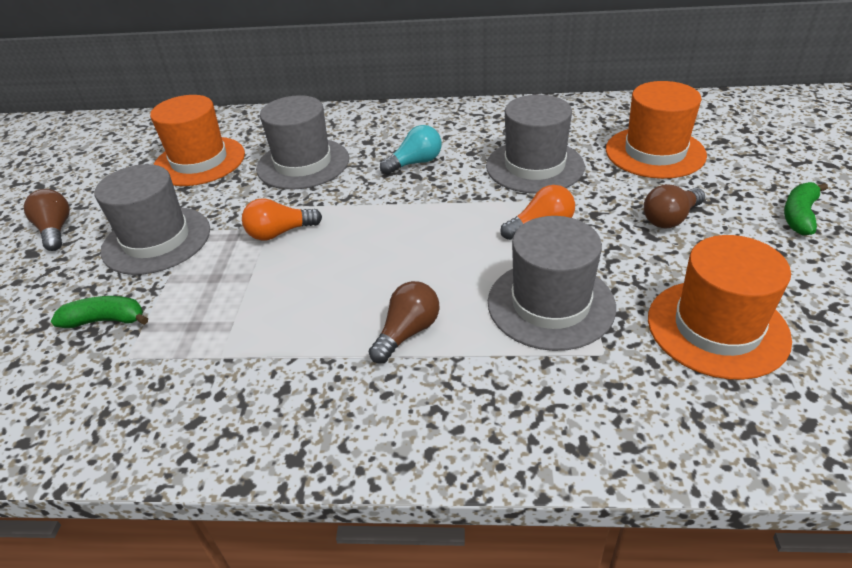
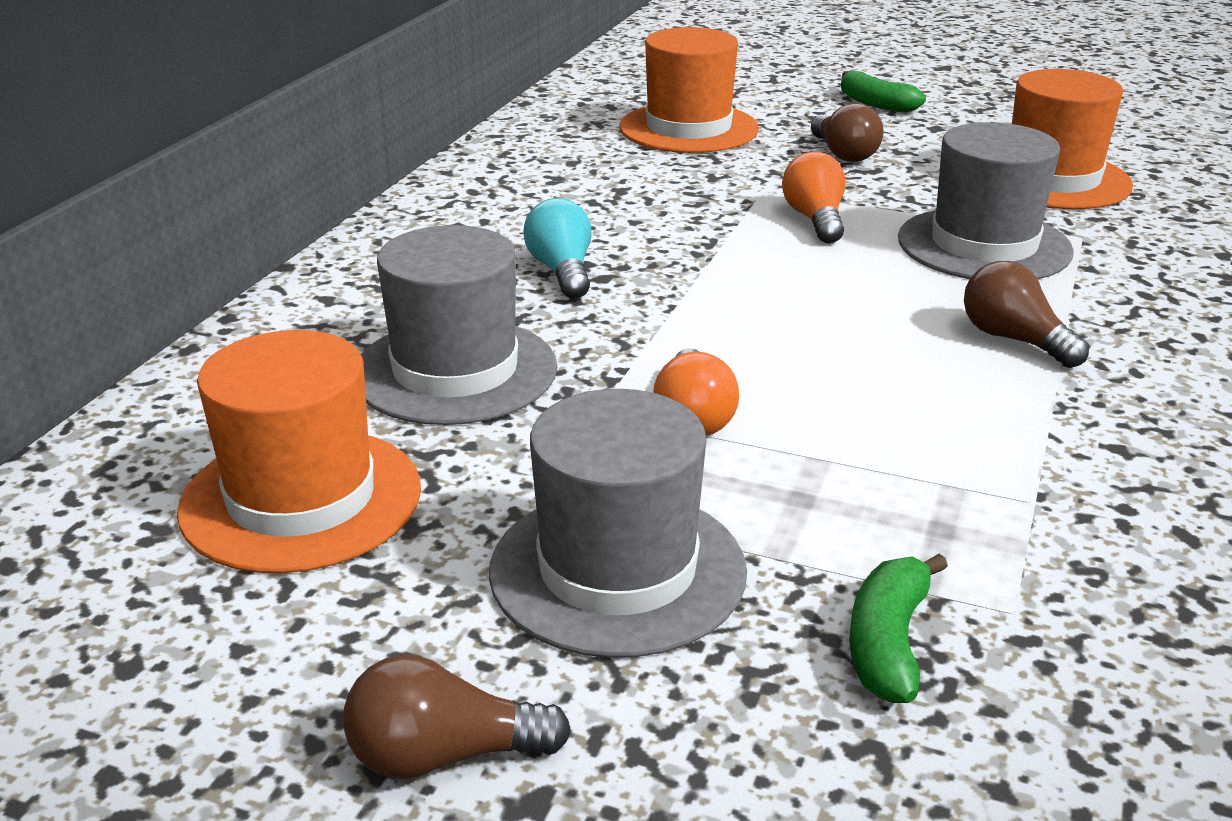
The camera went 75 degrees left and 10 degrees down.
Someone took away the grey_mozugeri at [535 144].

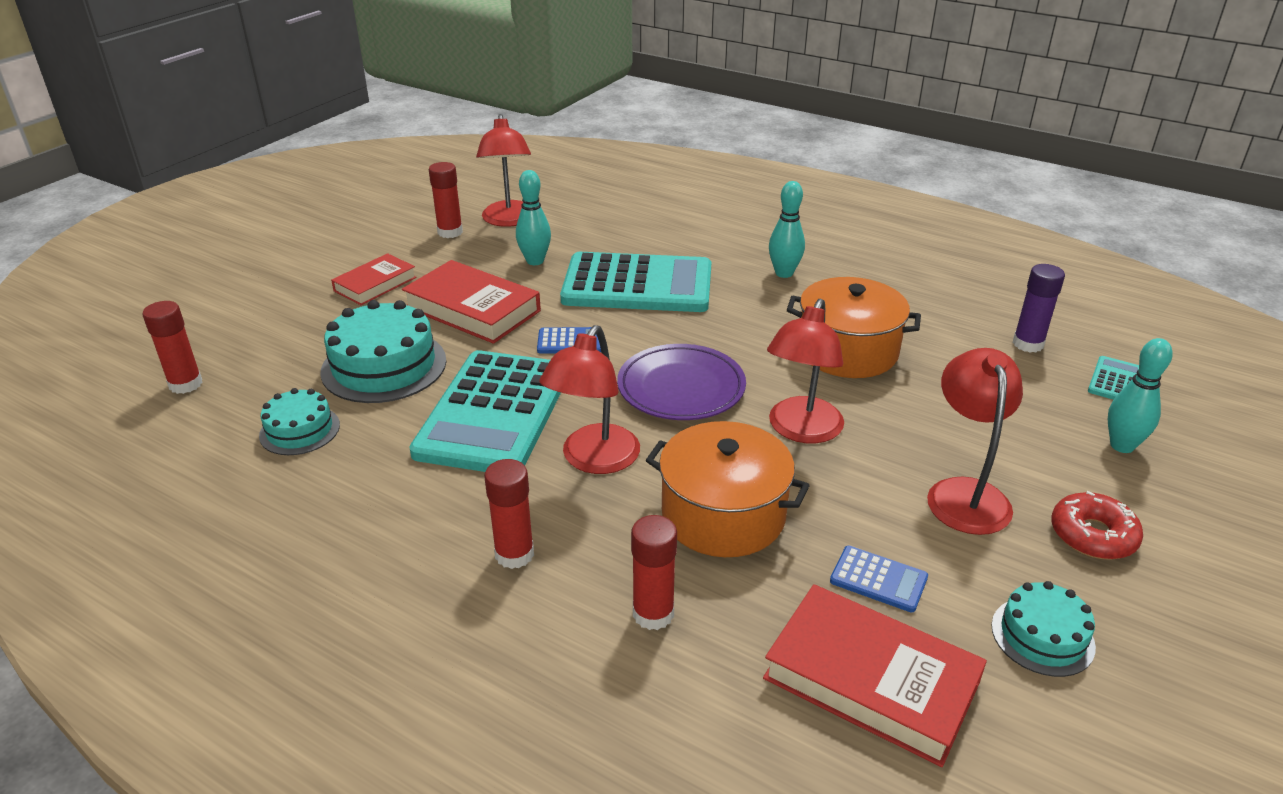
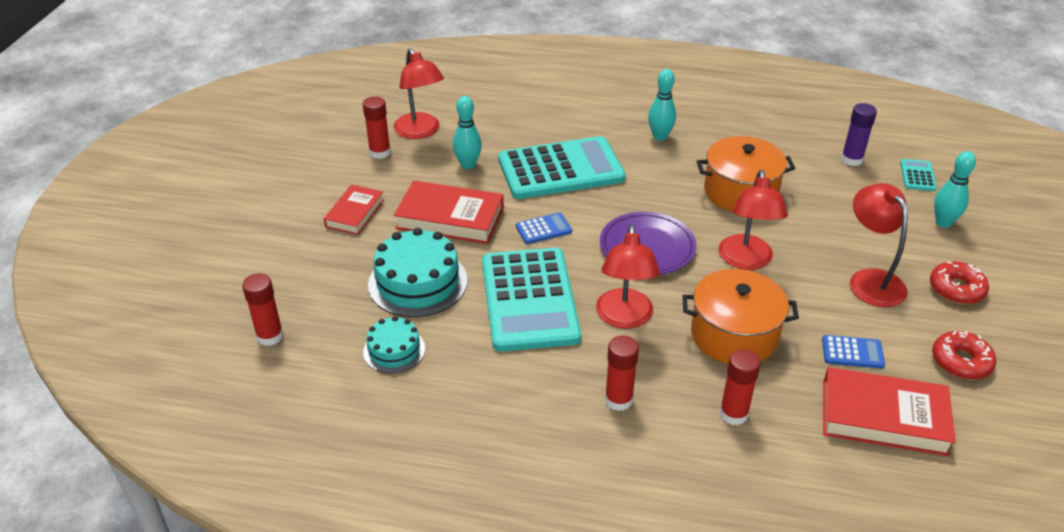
The camera went 20 degrees left and 5 degrees up.
Someone swapped the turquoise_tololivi at [1043 629] for the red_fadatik at [964 355].

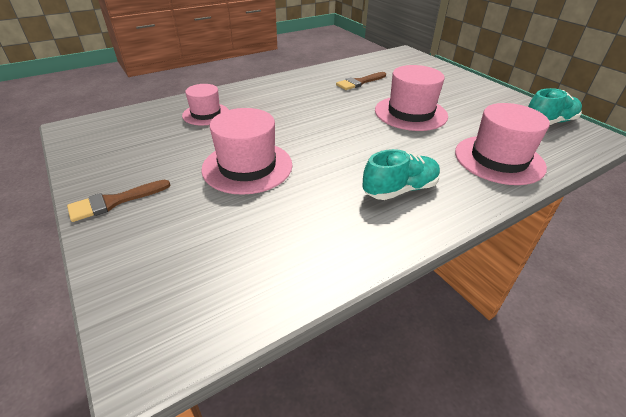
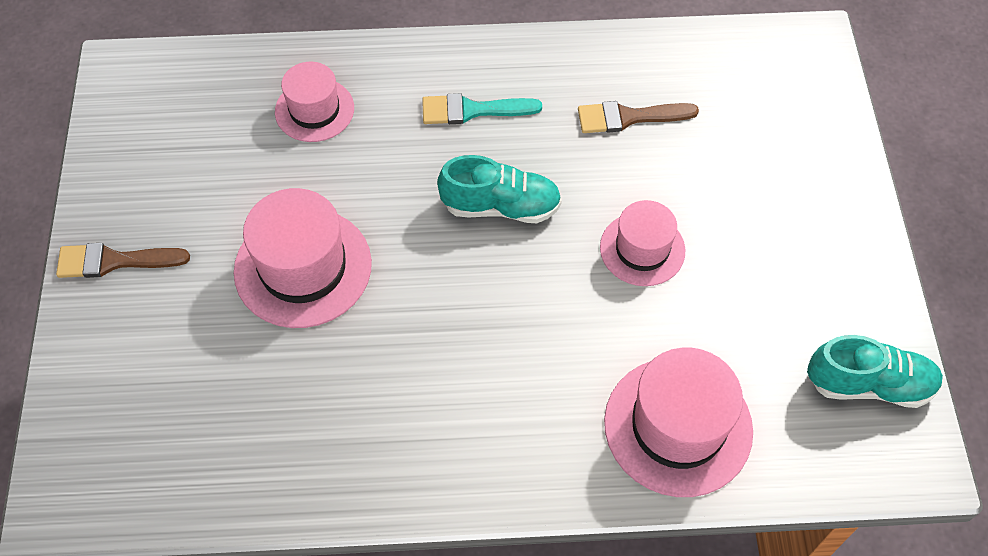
The camera went 30 degrees right and 20 degrees up.
Someone carried the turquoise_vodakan from [401 174] to [499 189].
Someone scaled the pink_mozugeri at [411 98] by 0.63.
Someone put down the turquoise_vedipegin at [482 108].

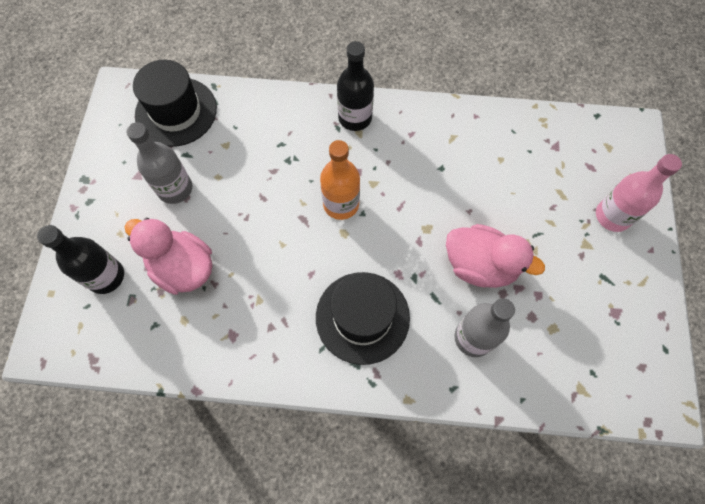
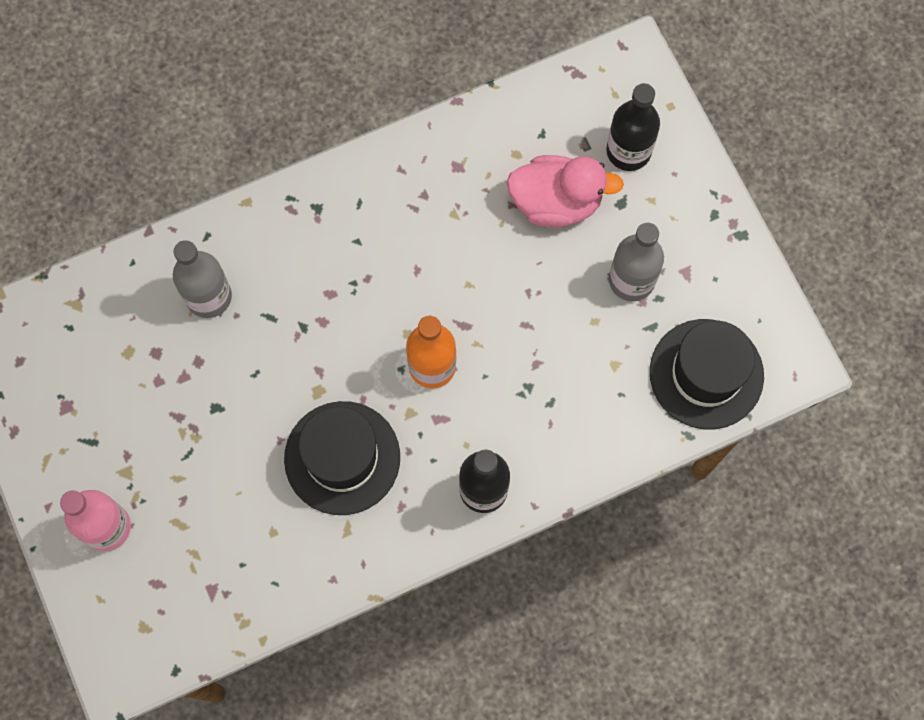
The camera went 150 degrees right and 5 degrees up.
Someone carried the black_mozugeri from [363 318] to [342 458].
Someone took away the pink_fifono at [495 256].

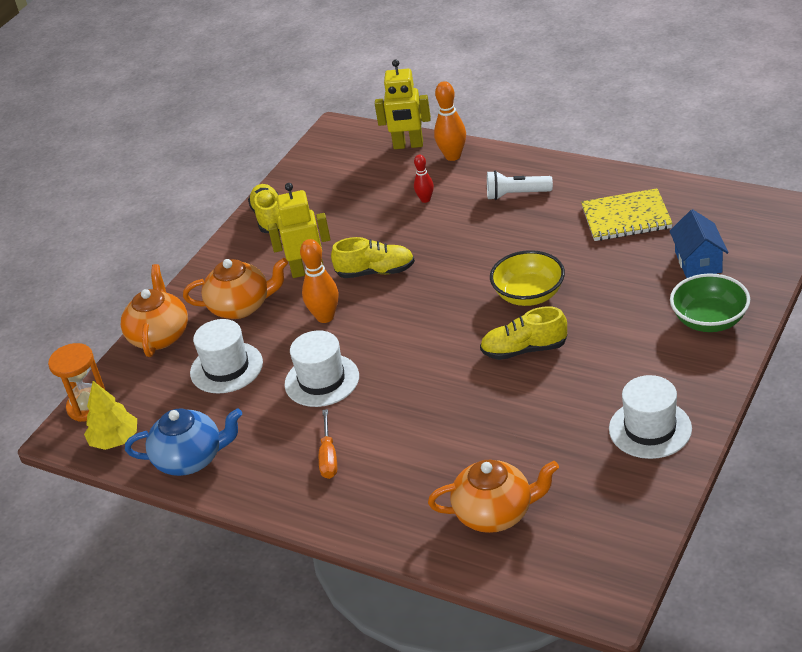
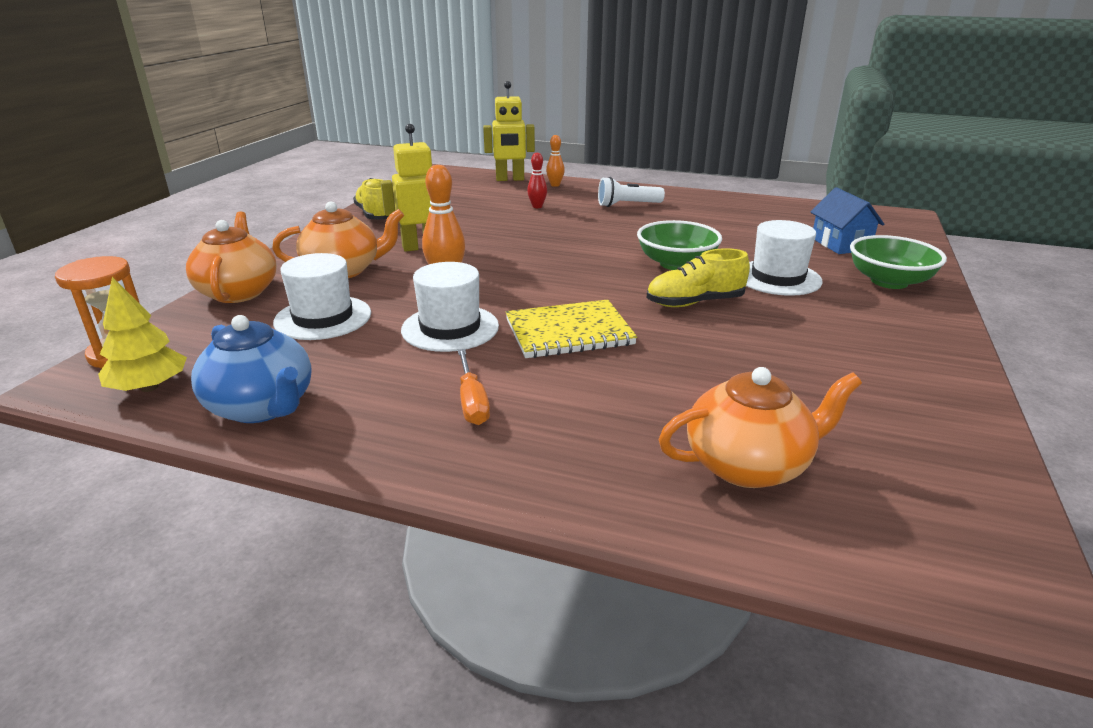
The camera went 15 degrees left and 10 degrees down.
Someone rotated the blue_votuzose at [183 442] by 60 degrees clockwise.
Someone took away the yellow_vodakan at [373 257].
Someone scaled the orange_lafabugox at [450 121] by 0.60.
Someone repainted the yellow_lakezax at [527 278], which became the green_lakezax at [679 245].
Someone carried the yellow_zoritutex from [627 214] to [571 329].
Someone carried the white_mozugeri from [650 417] to [784 258].

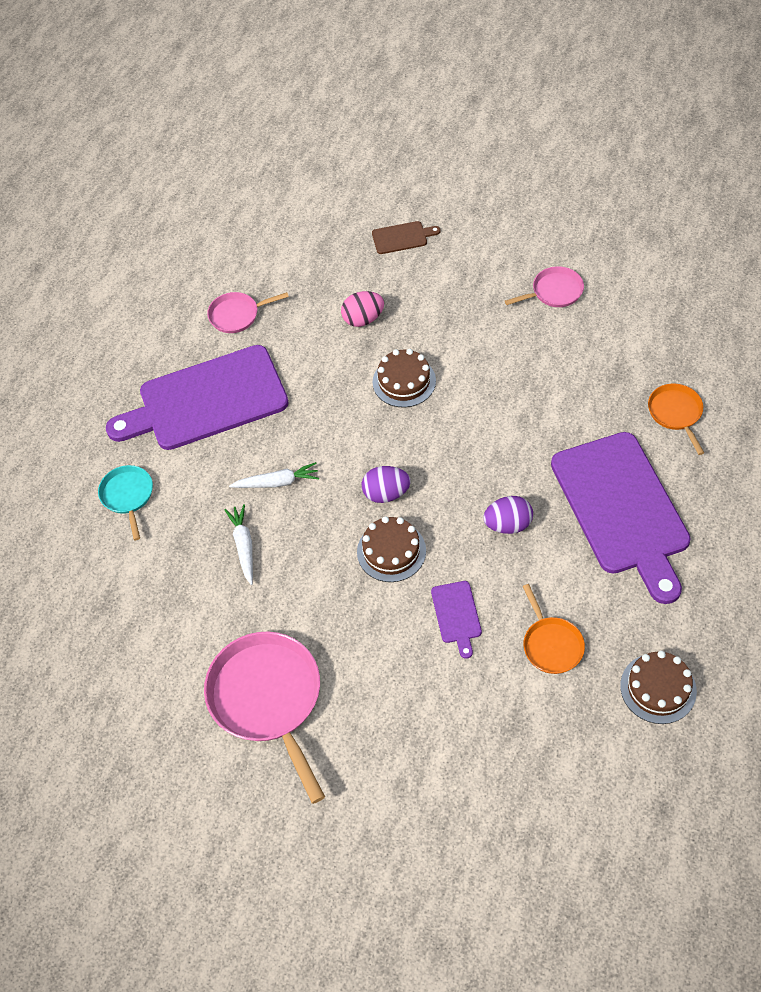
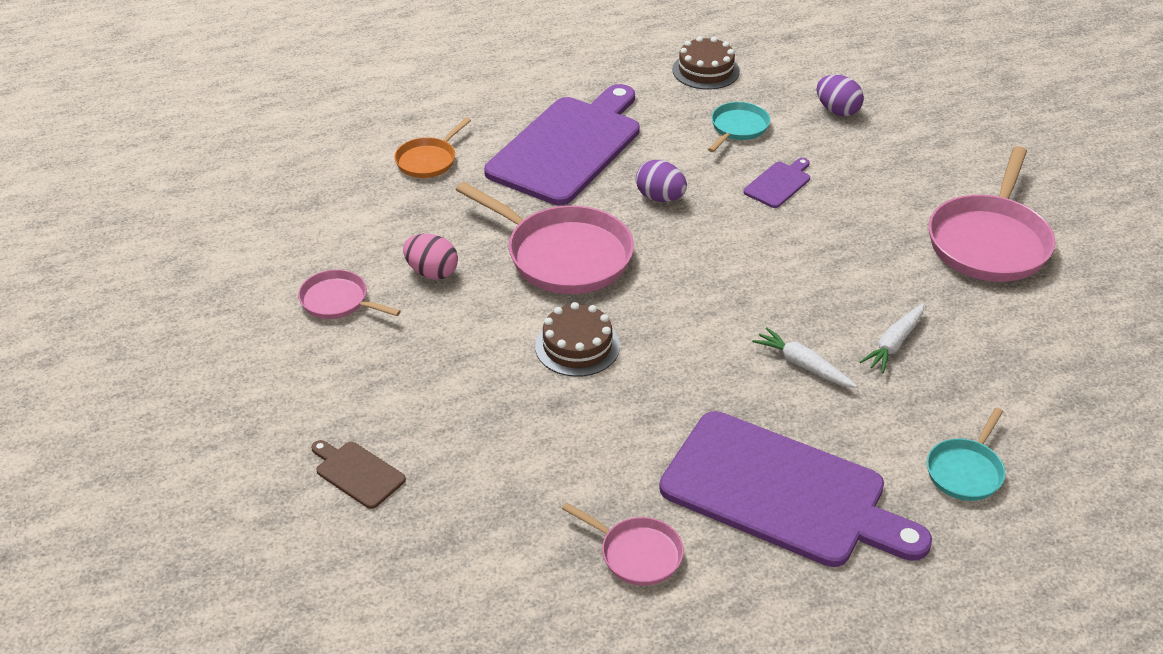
The camera went 135 degrees left and 15 degrees down.
Someone carried the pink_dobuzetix from [362 309] to [430 257].
Someone took away the brown_tololivi at [391 549].
Someone carried the purple_dobuzetix from [386 484] to [840 95].
Someone repainted the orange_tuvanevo at [554 629], which became the turquoise_tuvanevo at [739 127].
Someone put down the pink_tuvanevo at [545 238].

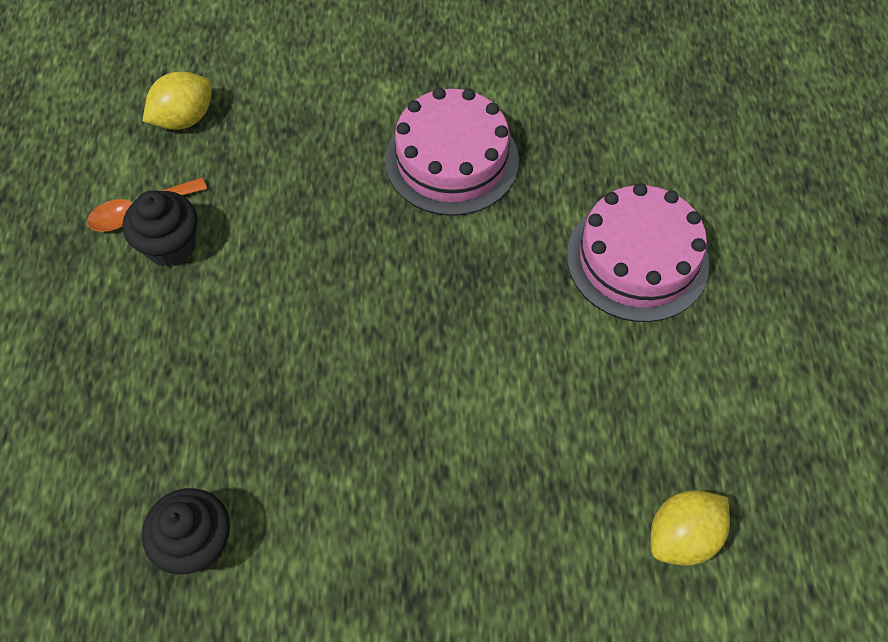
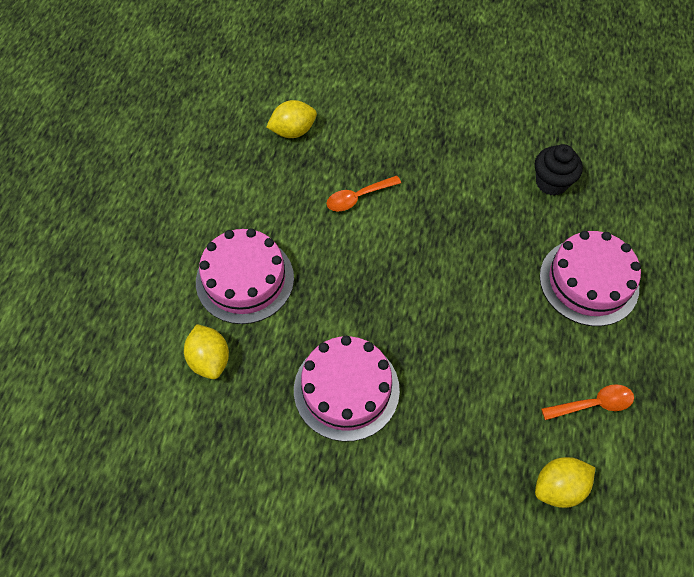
The camera went 165 degrees left and 0 degrees up.
Someone took away the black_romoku at [160 228].
Someone put down the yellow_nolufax at [206 351].
Someone put down the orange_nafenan at [364 193].
Someone put down the pink_tololivi at [590 278].

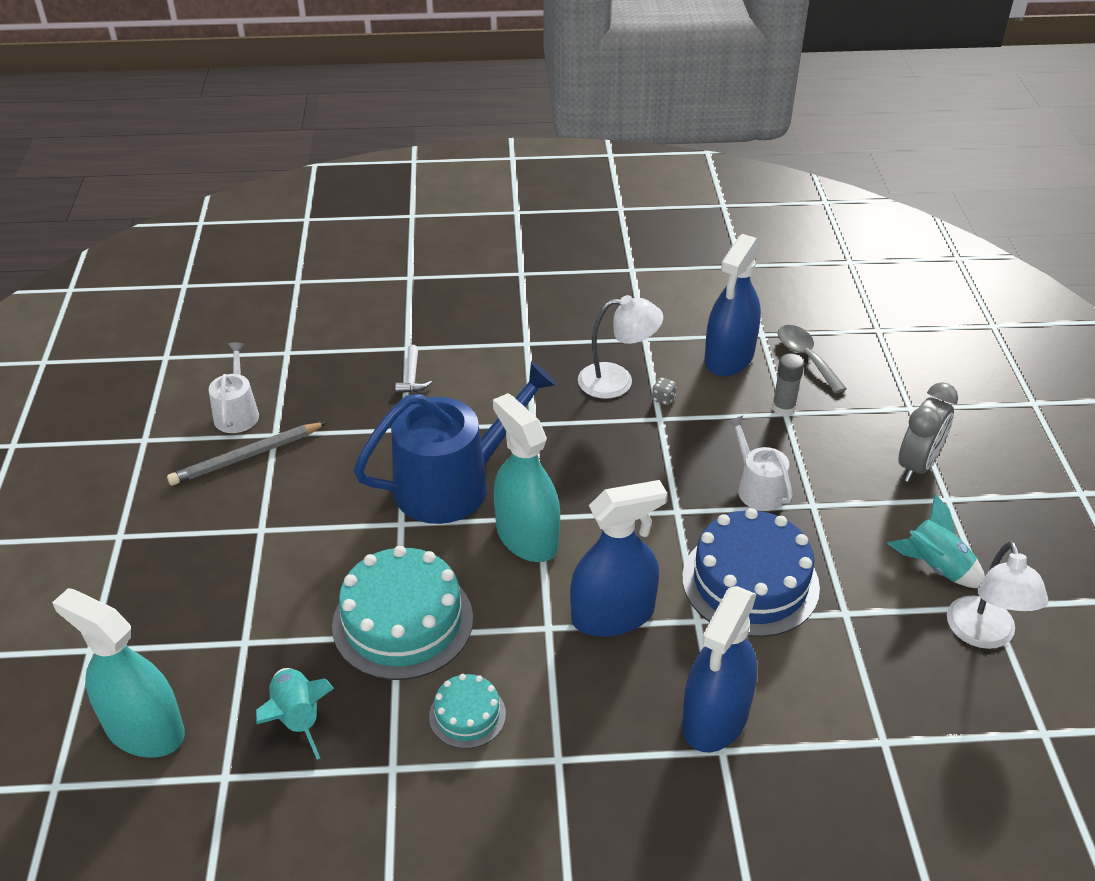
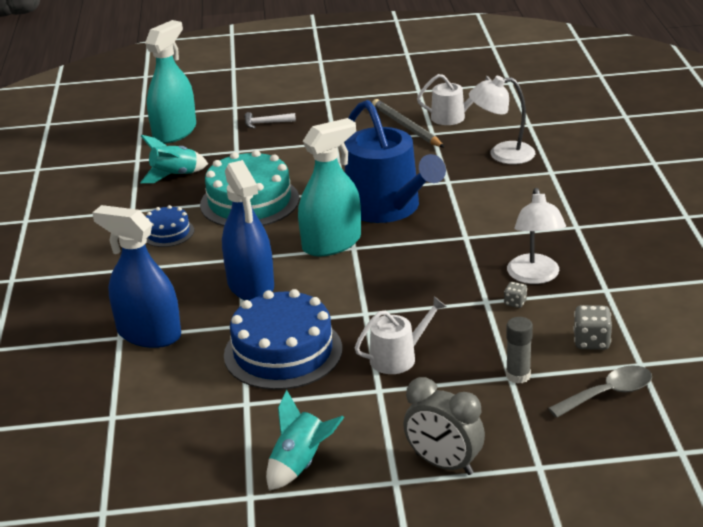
The camera went 90 degrees right and 10 degrees down.
Someone carried the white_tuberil from [413 369] to [270 120].
Someone repainted the turquoise_tololivi at [467 711], which became the blue_tololivi at [170 226].
Someone swapped the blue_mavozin at [732 305] for the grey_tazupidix at [592 327].
Someone carried the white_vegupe from [997 595] to [502 120].

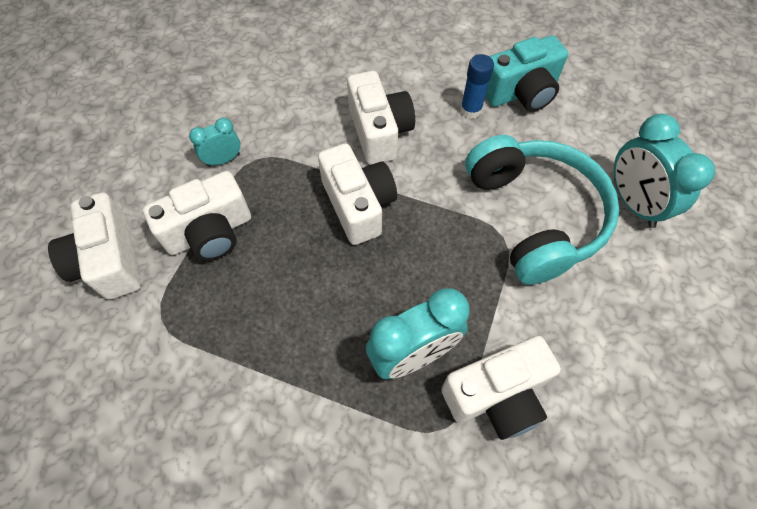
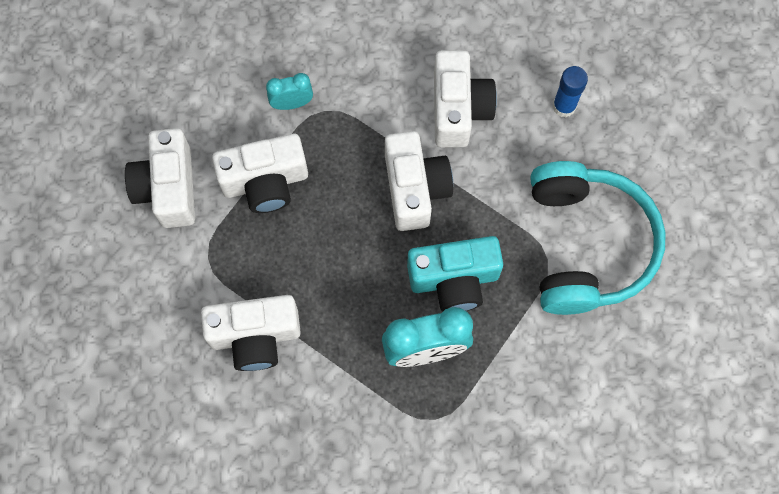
The camera went 15 degrees right and 10 degrees up.
Someone carried the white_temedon from [501 388] to [251 333].
Someone carried the turquoise_temedon from [526 73] to [455 274].
Someone took away the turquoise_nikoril at [664 171].

